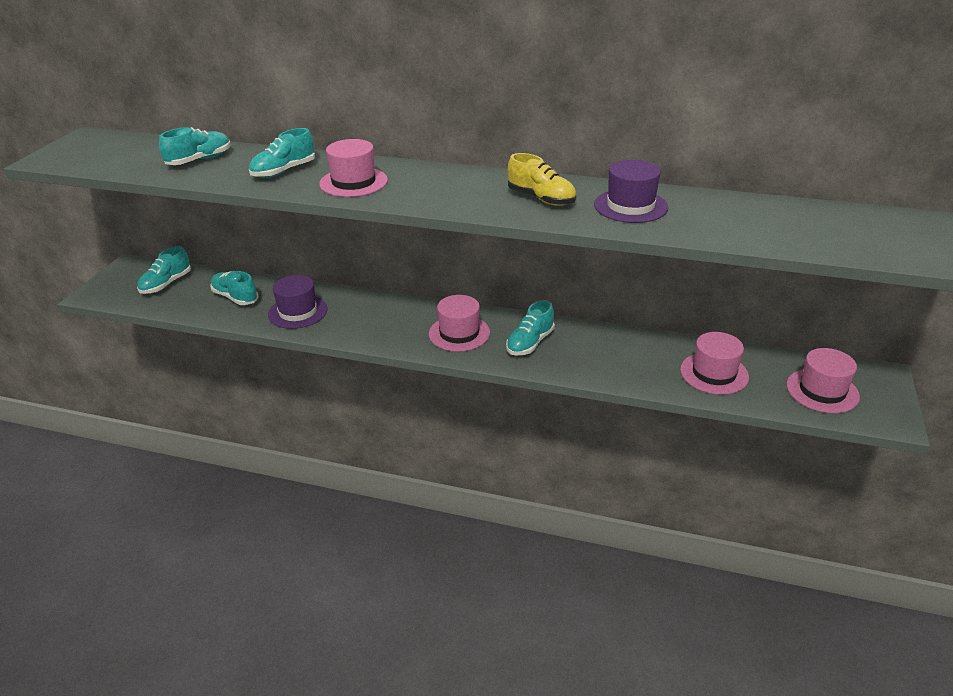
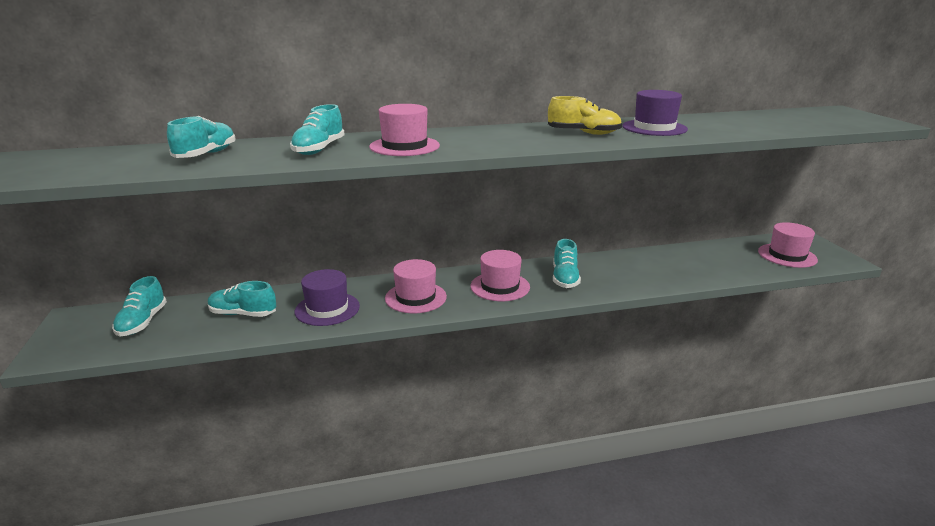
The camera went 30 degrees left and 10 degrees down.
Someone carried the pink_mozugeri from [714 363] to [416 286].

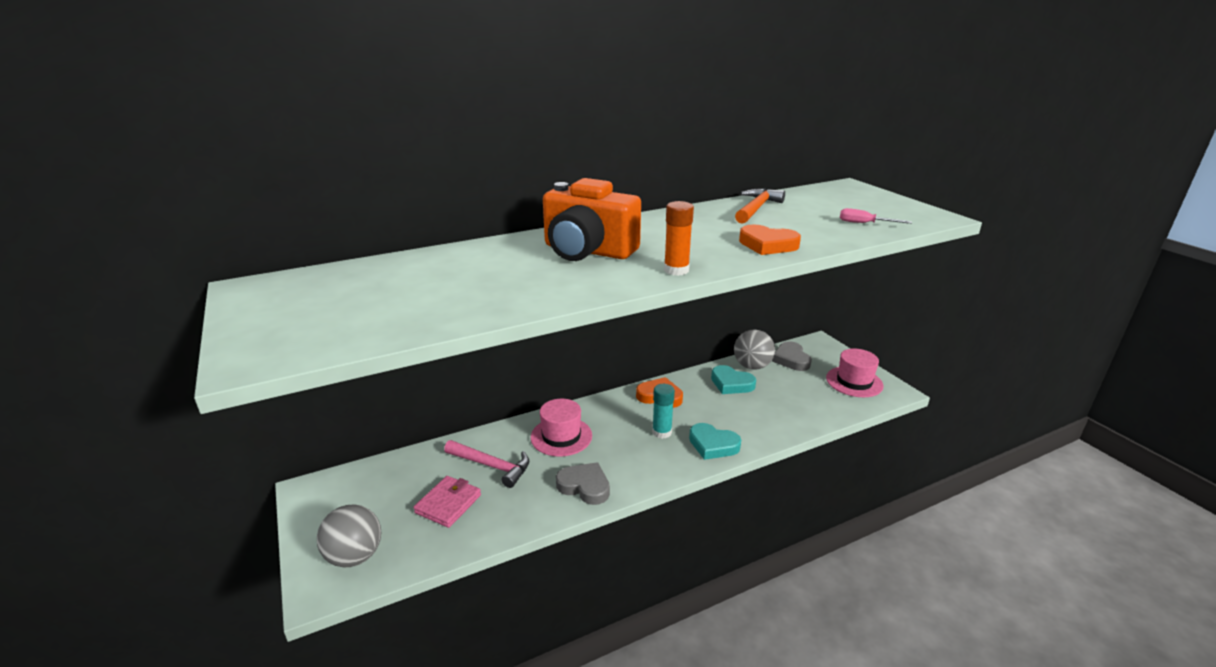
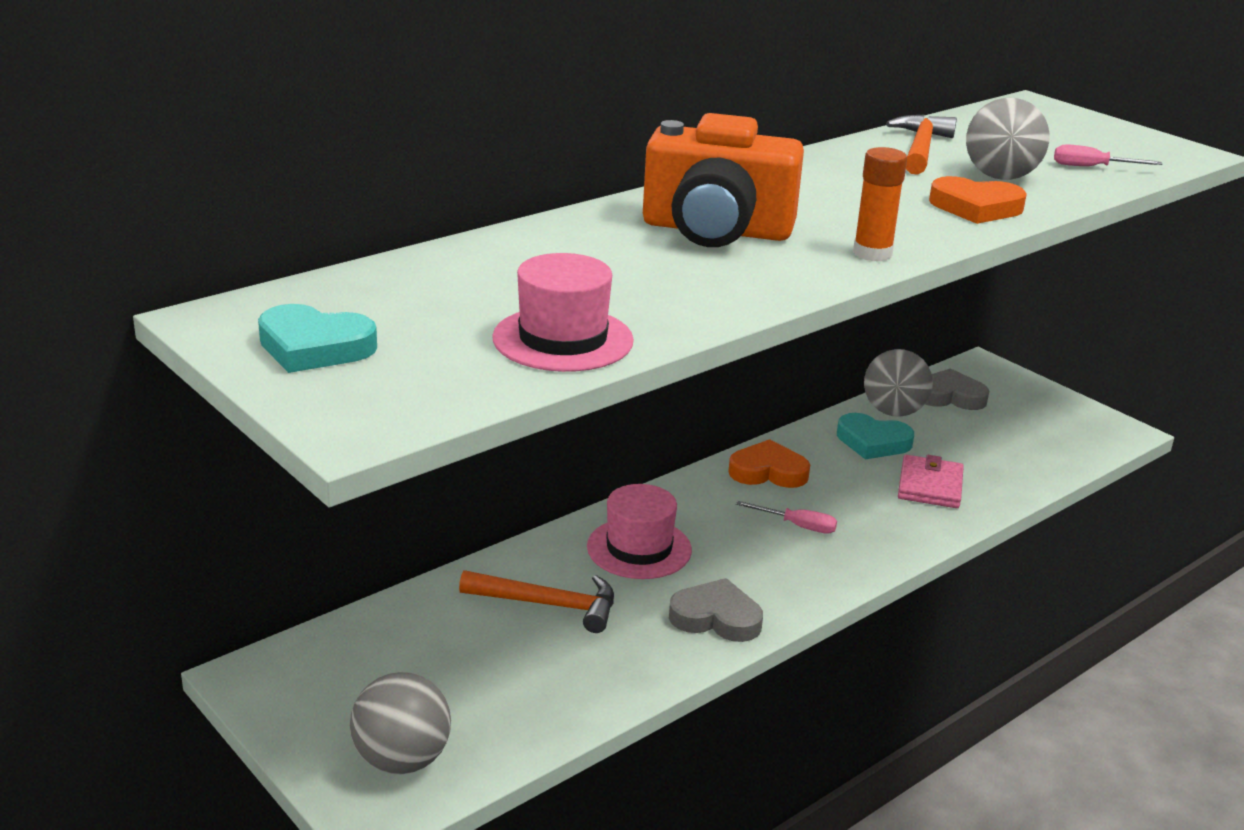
The camera went 15 degrees left and 0 degrees up.
Someone carried the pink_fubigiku from [447 502] to [931 481].
Someone repainted the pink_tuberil at [486 464], which became the orange_tuberil at [536 601].
Someone swapped the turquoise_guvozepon at [663 411] for the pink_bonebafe at [786 517].
Someone carried the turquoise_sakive from [715 441] to [317 338].
Someone rotated the grey_sakive at [792 356] by 120 degrees clockwise.
Someone carried the pink_mozugeri from [855 373] to [563 312].
Someone put down the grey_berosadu at [1008 139].

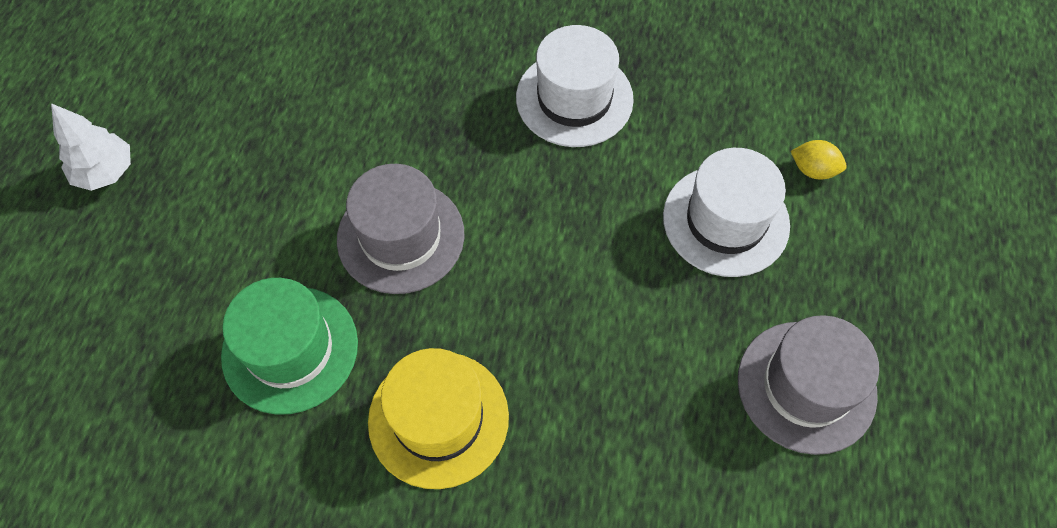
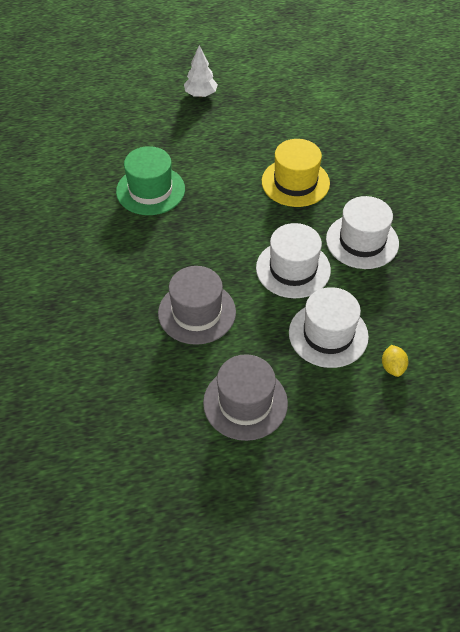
The camera went 65 degrees right and 10 degrees down.
Someone carried the grey_mozugeri from [400 229] to [197 305].
Someone carried the yellow_mozugeri from [438 418] to [296 173].
Someone put down the white_mozugeri at [293 260].

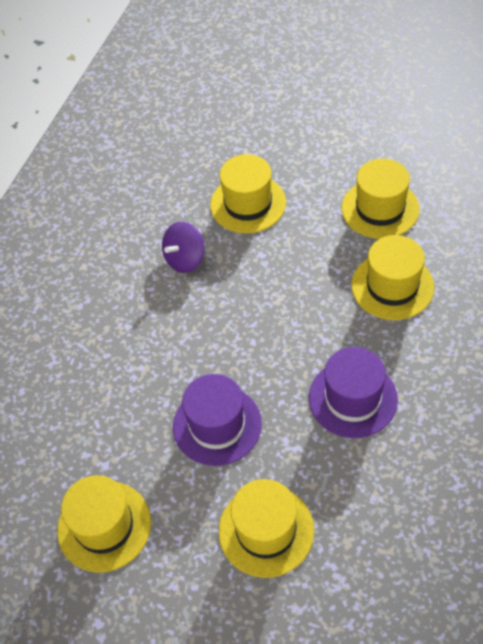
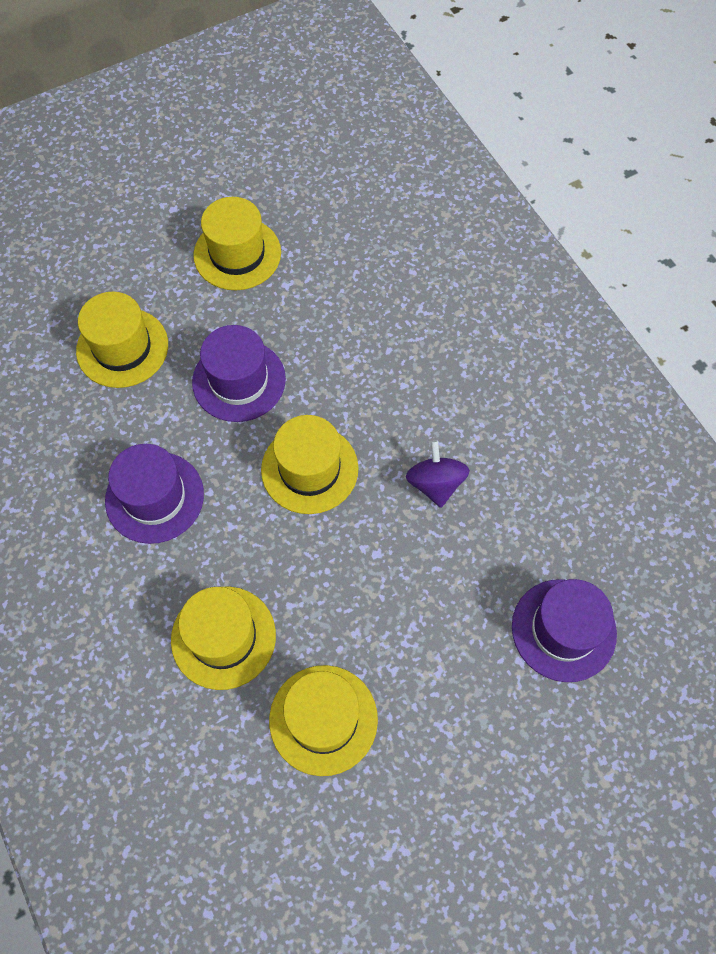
The camera went 125 degrees right and 10 degrees up.
Someone carried the yellow_mozugeri from [248 193] to [310 464].
Someone put down the purple_mozugeri at [564 630].

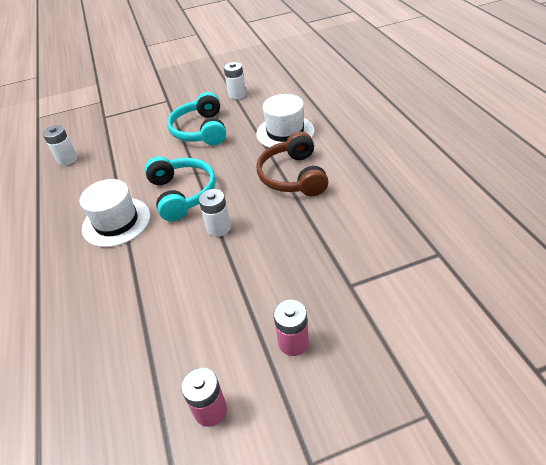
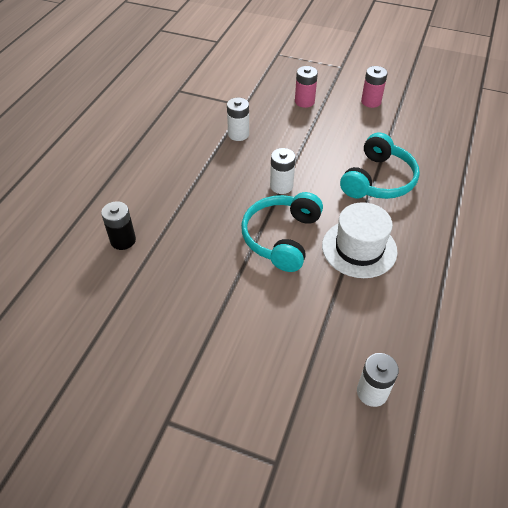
The camera went 145 degrees left and 5 degrees up.
Someone carried the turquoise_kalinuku from [196 118] to [380 166].
Someone carried the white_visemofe from [235 80] to [238 119].
Someone swapped the white_mozugeri at [285 120] for the black_visemofe at [118 225].
Someone took away the brown_kalinuku at [293 164].

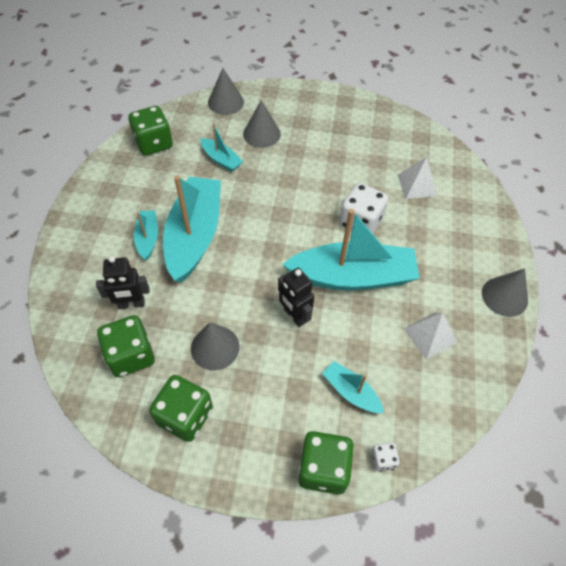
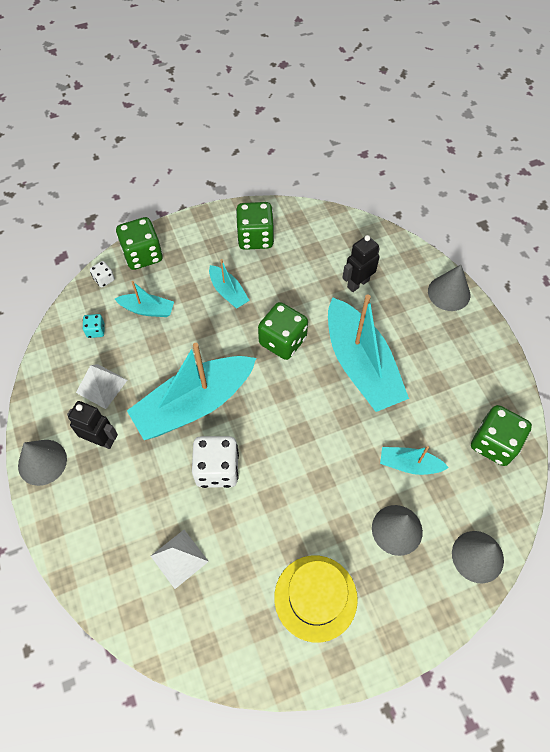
The camera went 150 degrees right and 5 degrees up.
Someone carried the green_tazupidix from [126 346] to [283 331].
Someone carried the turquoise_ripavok from [146 235] to [229 284].
Someone carried the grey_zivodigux from [215 346] to [449 288].
Someone carried the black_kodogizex from [296 297] to [92 425].
Someone put down the turquoise_tazupidix at [93 326].
Someone put down the yellow_mozugeri at [316 599].

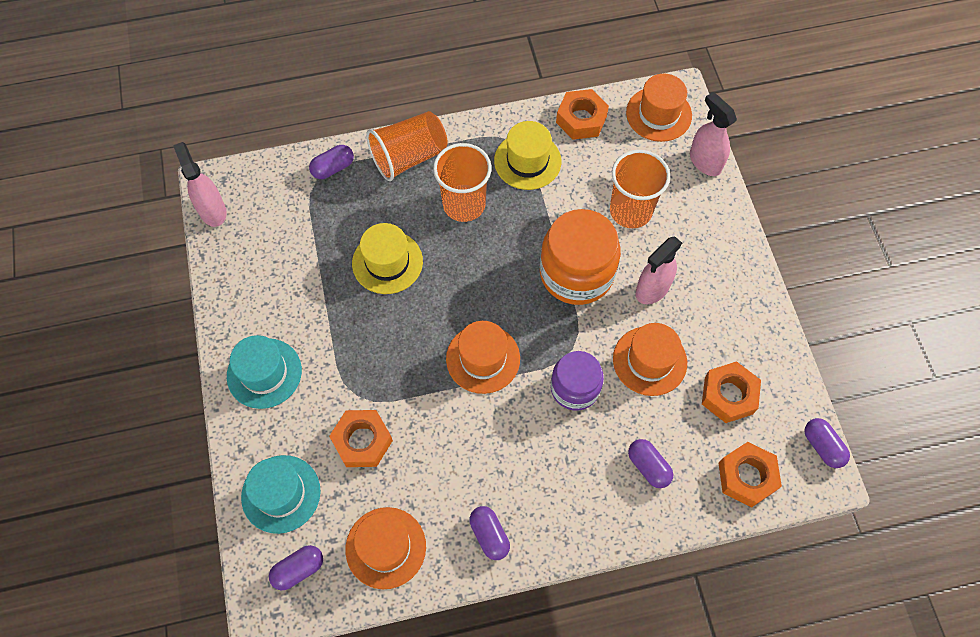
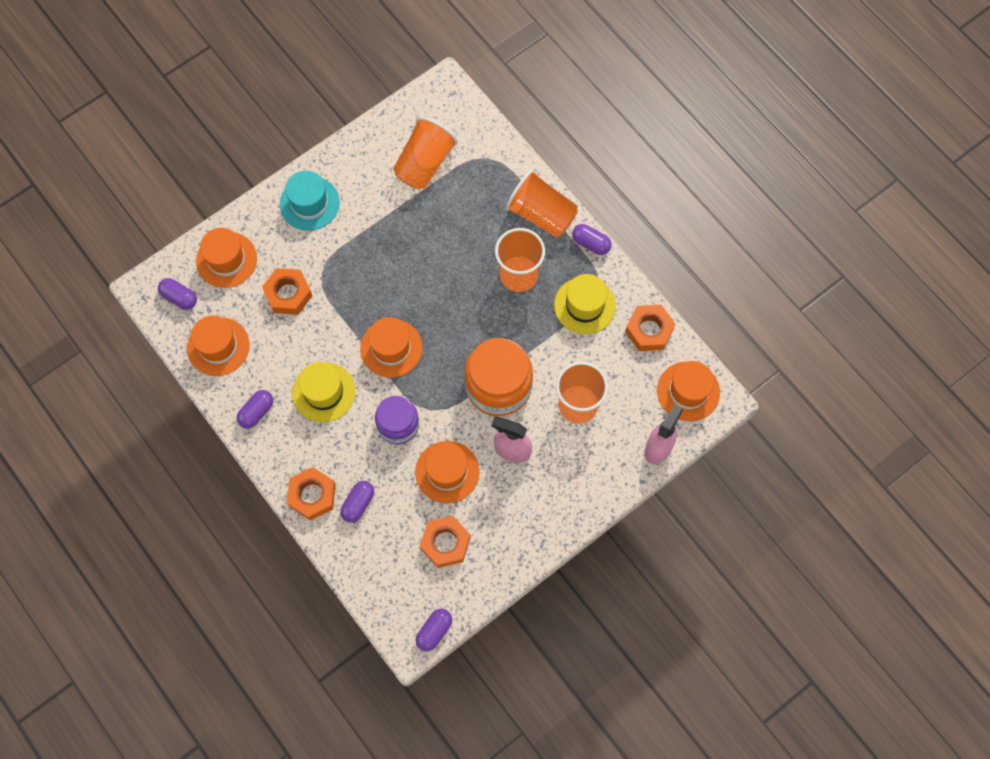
The camera went 65 degrees right and 5 degrees up.
Someone took away the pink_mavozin at [200 184].
Someone repainted the turquoise_mozugeri at [280 494], which became the orange_mozugeri at [226 258].
Someone carried the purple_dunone from [331 162] to [592 239].
Someone carried the yellow_mozugeri from [387 258] to [323 392].
Someone carried the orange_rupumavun from [750 475] to [311 493].
Someone put down the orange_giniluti at [425 153].

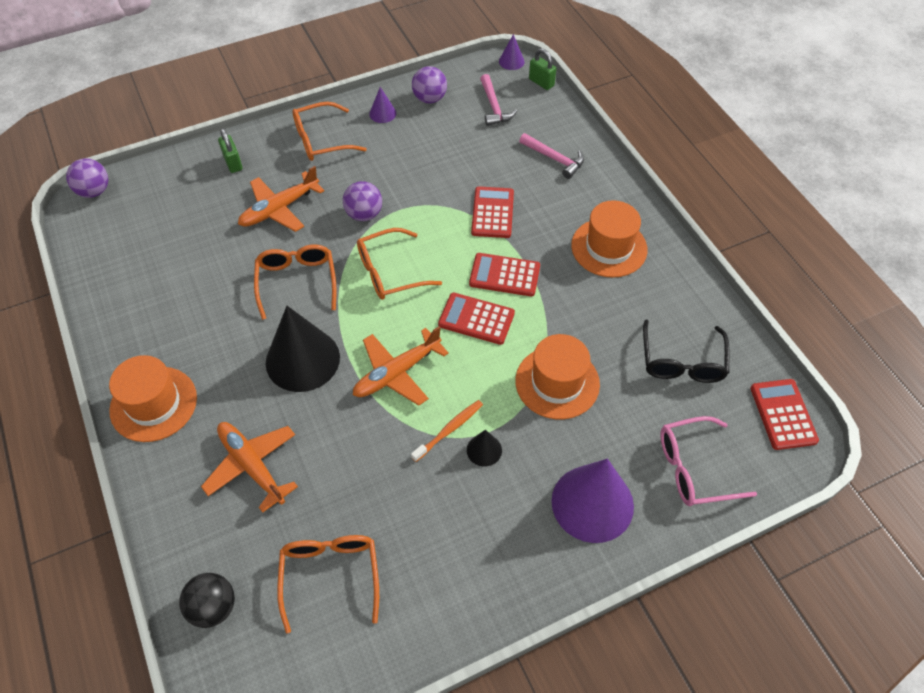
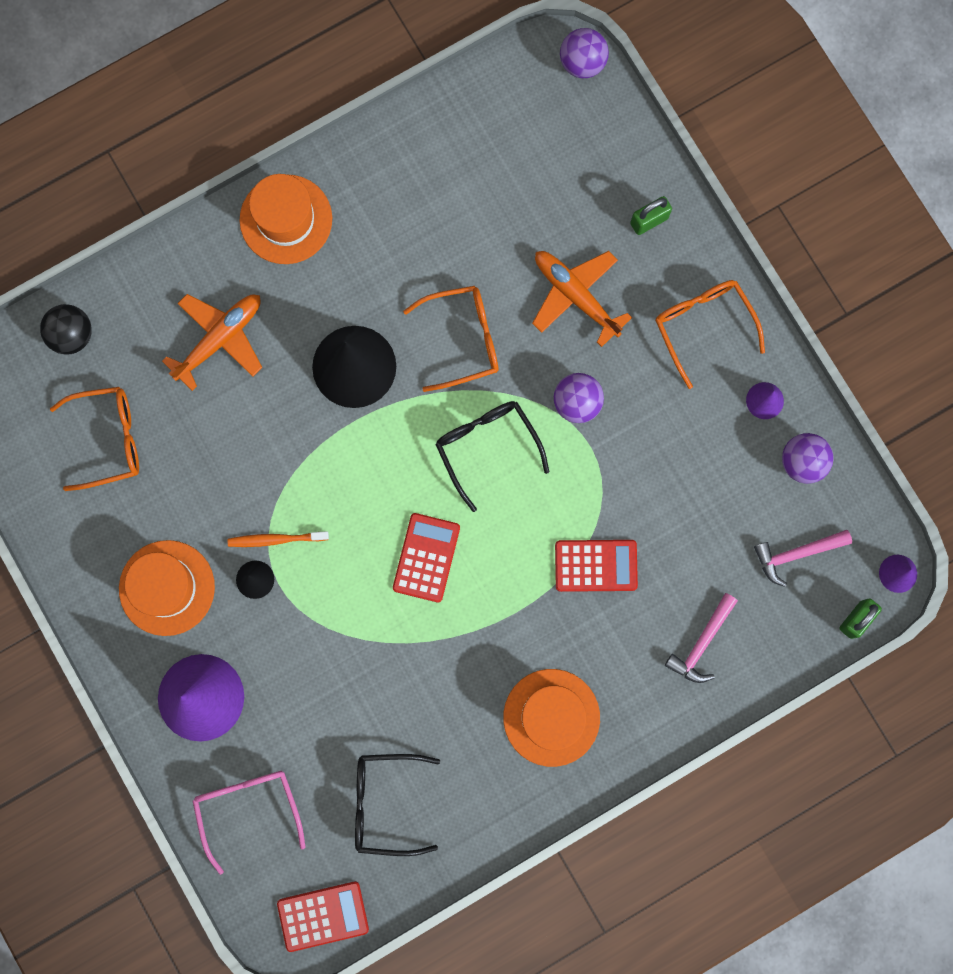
The camera went 85 degrees right and 25 degrees up.
Someone took away the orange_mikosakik at [401 366].
Someone repainted the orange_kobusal at [399 264], which became the black_kobusal at [492 456].
Someone rotated the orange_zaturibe at [447 431] by 135 degrees clockwise.
Someone took away the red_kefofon at [504 274].
Someone carried the orange_mozugeri from [557 376] to [167 588].

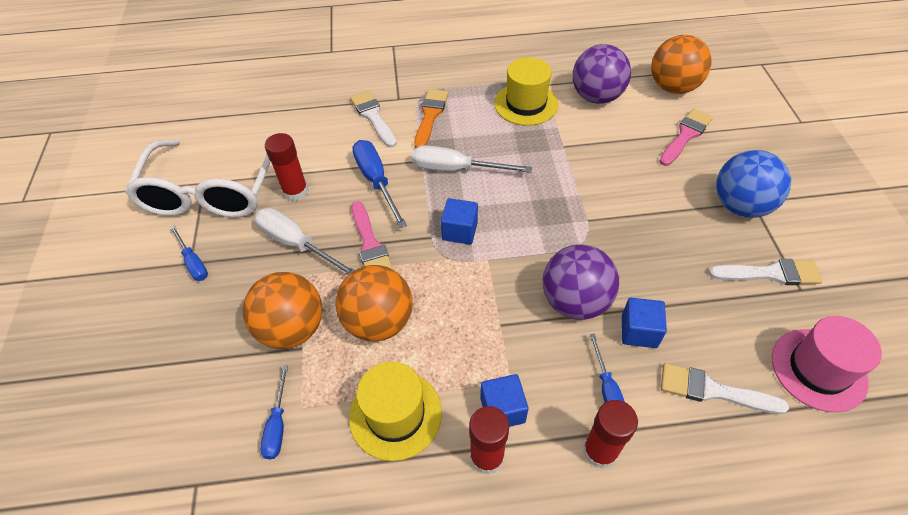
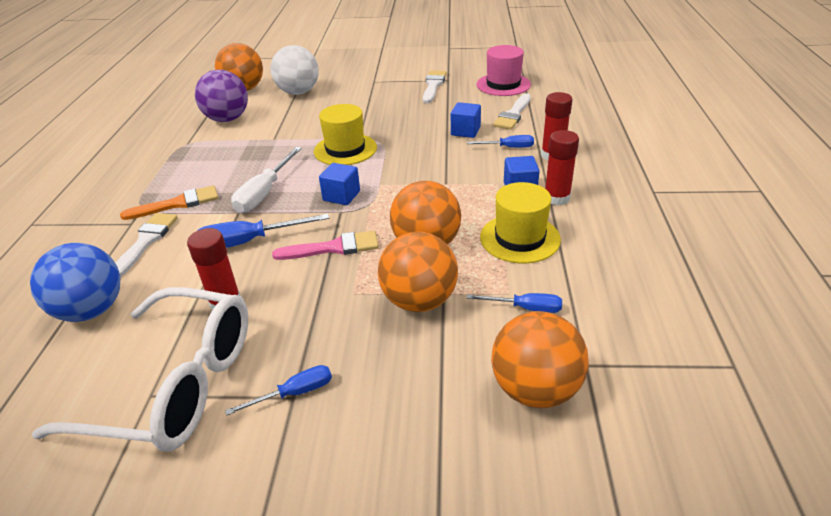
The camera went 80 degrees left and 15 degrees down.
Someone took away the white_bonebafe at [304 241].
Someone rotated the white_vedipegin at [373 119] by 120 degrees clockwise.
Someone rotated the orange_vedipegin at [431 118] by 135 degrees clockwise.
Someone carried the yellow_mozugeri from [526 91] to [345 134].
Someone took away the purple_berosadu at [580 282].
Someone swapped the pink_vedipegin at [686 137] for the white_berosadu at [295 70].
Someone carried the blue_berosadu from [753 184] to [75 282].
Someone put down the orange_berosadu at [540 359].

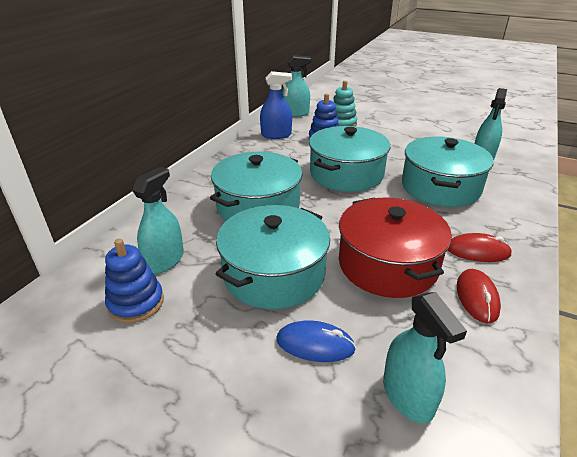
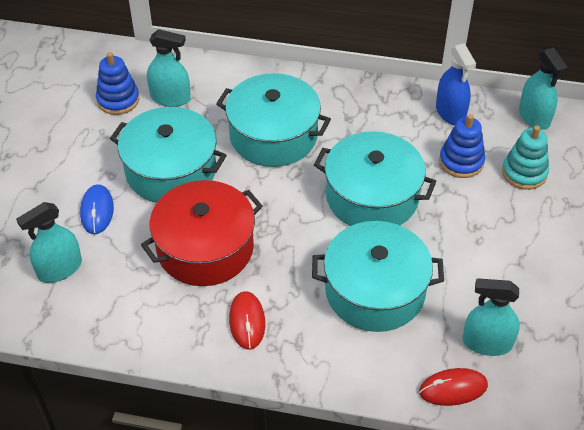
The camera went 75 degrees right and 15 degrees up.
Someone carried the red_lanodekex from [479 296] to [453 387].

